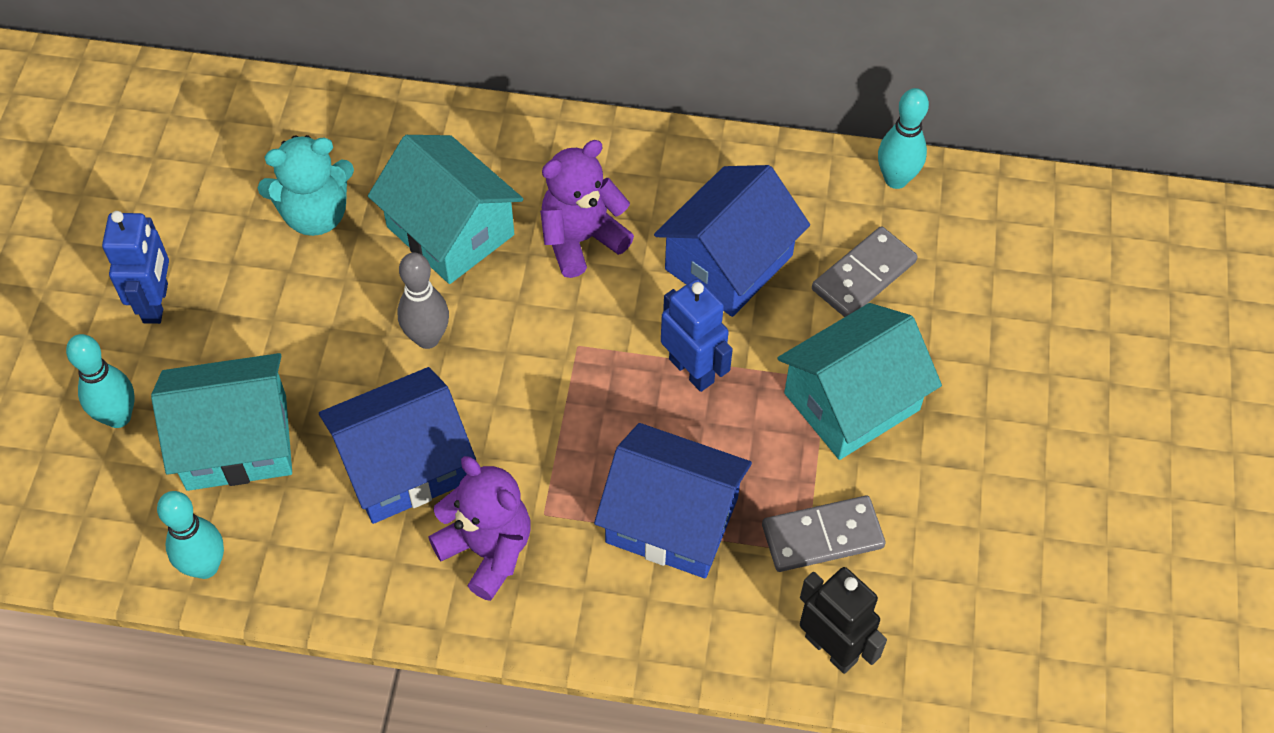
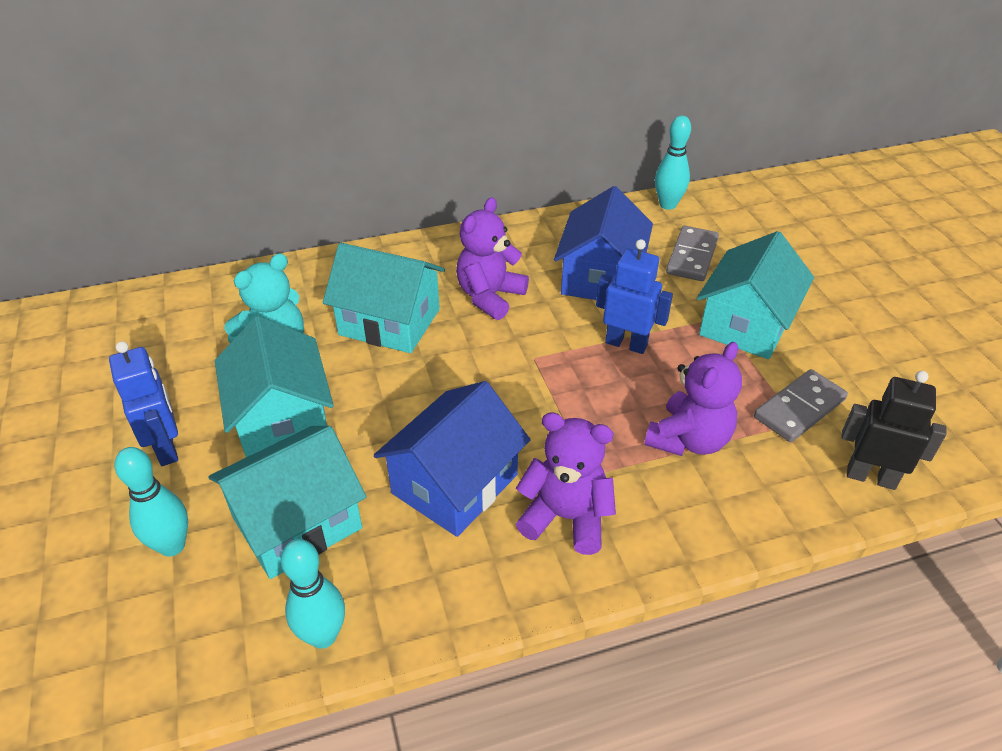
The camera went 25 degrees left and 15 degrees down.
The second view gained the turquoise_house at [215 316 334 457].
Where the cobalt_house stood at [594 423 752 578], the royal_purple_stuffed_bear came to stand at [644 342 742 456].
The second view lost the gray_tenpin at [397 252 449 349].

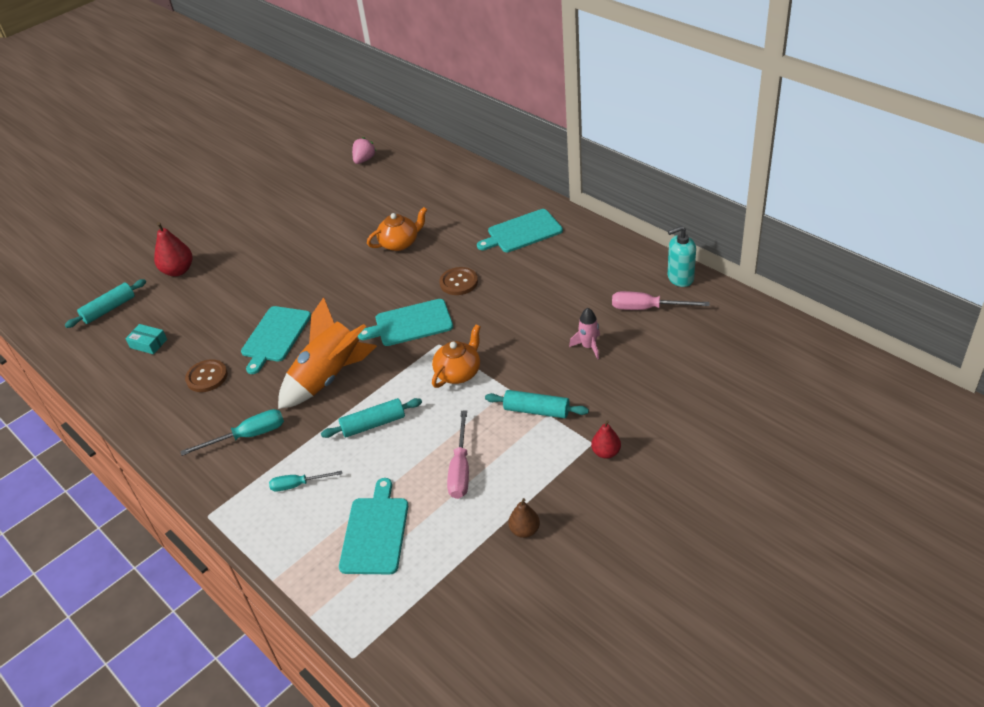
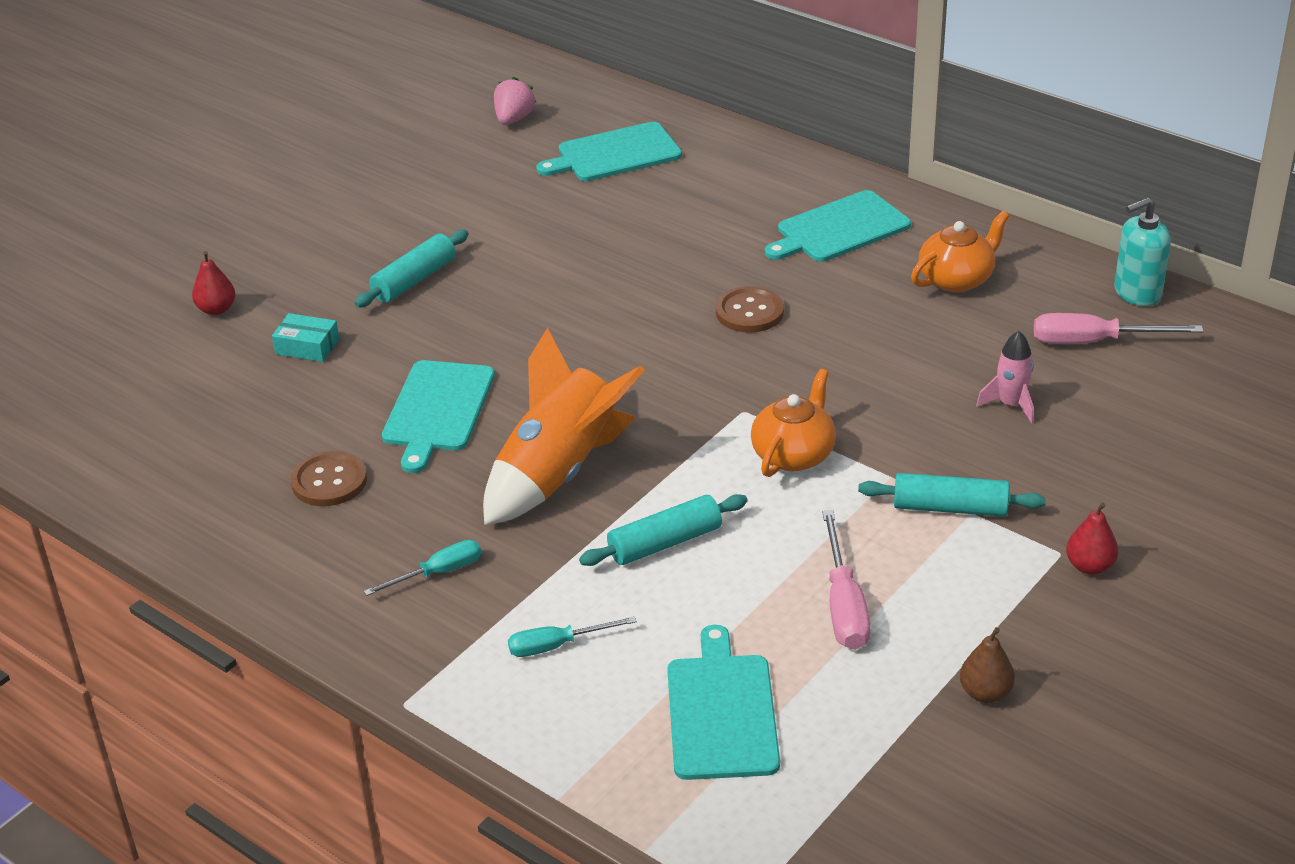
The camera went 10 degrees left and 5 degrees down.
The size of the red_pear_fruit at [154 222 193 276] changed by a factor of 0.62.
The turquoise_box ended up elsewhere, having gone from [125 324 167 354] to [272 313 339 362].
The turquoise_pastry_roller ended up elsewhere, having gone from [65 279 146 328] to [354 230 469 307].
The size of the turquoise_flat_screwdriver at [180 409 284 456] changed by a factor of 0.67.
The turquoise_chopping_board ended up elsewhere, having gone from [358 299 453 346] to [536 122 682 181].
The orange-coloured_teapot ended up elsewhere, having gone from [367 207 427 251] to [911 211 1009 292].

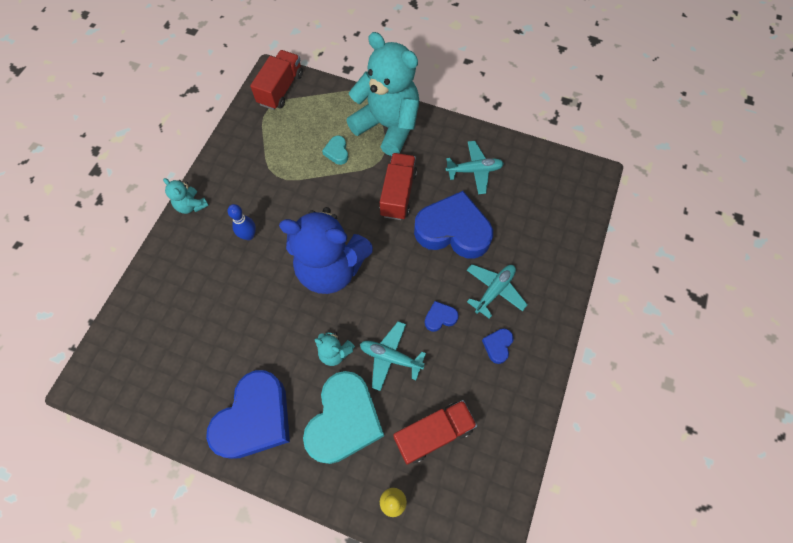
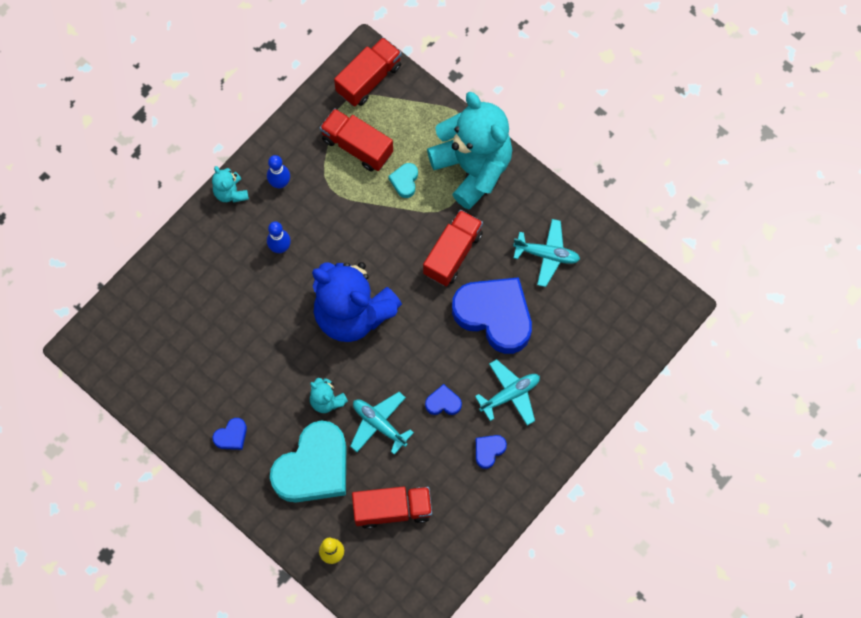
The camera went 20 degrees right and 5 degrees up.
The size of the cobalt_heart at [206 370 290 459] changed by a factor of 0.42.
The second view gained the cobalt_tenpin at [267 155 290 189].
The second view gained the red_truck at [320 108 393 171].

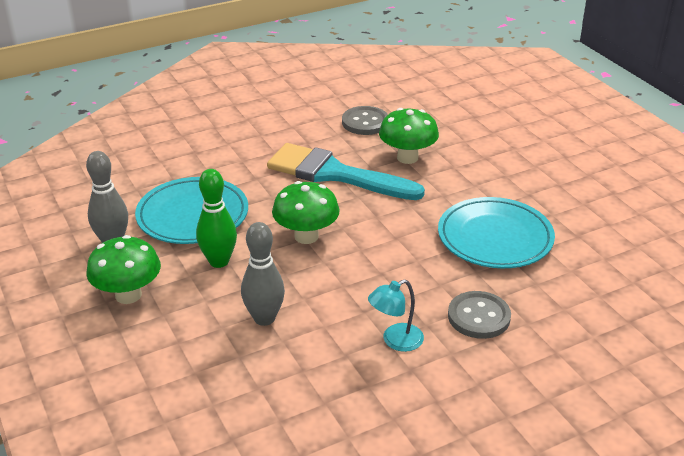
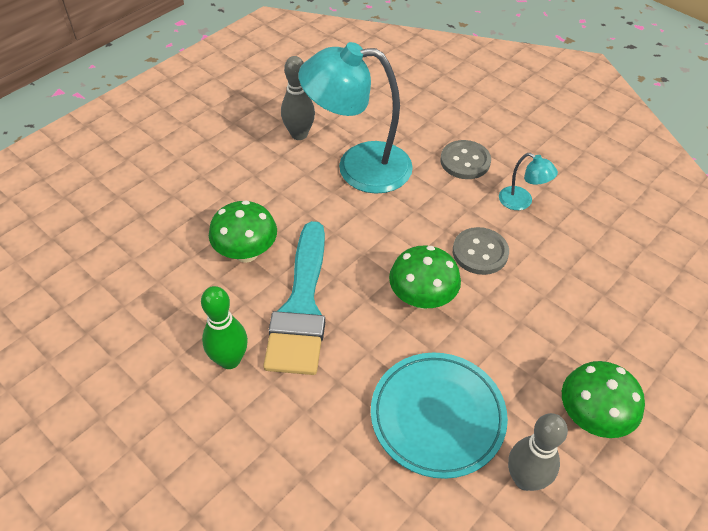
The camera went 110 degrees left and 15 degrees up.
The leaf-green_tenpin ended up elsewhere, having gone from [196 169 237 268] to [201 286 248 369].
The gray_tenpin ended up elsewhere, having gone from [241 222 285 326] to [281 56 315 140].
Where the turquoise_plate stood at [438 197 555 268], the turquoise_desk_lamp came to stand at [298 42 413 194].
The gray_sewing_button ended up elsewhere, having gone from [342 106 388 135] to [453 227 509 275].

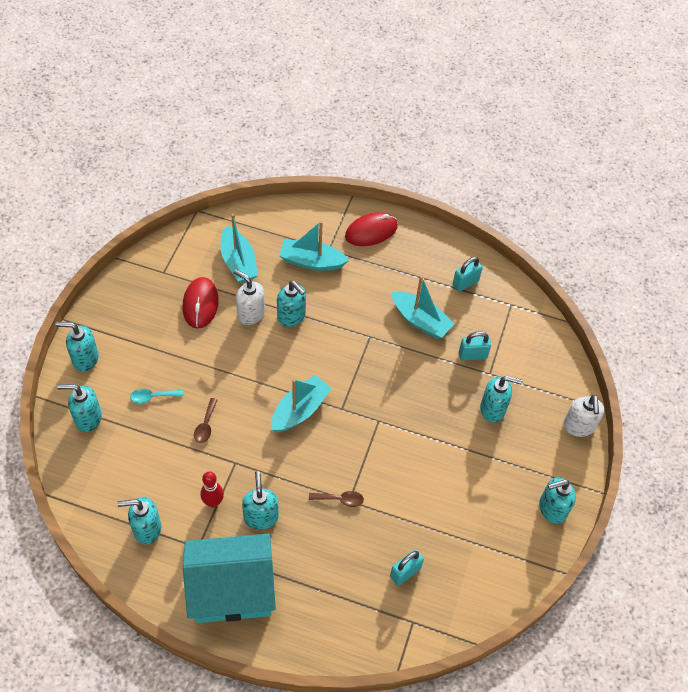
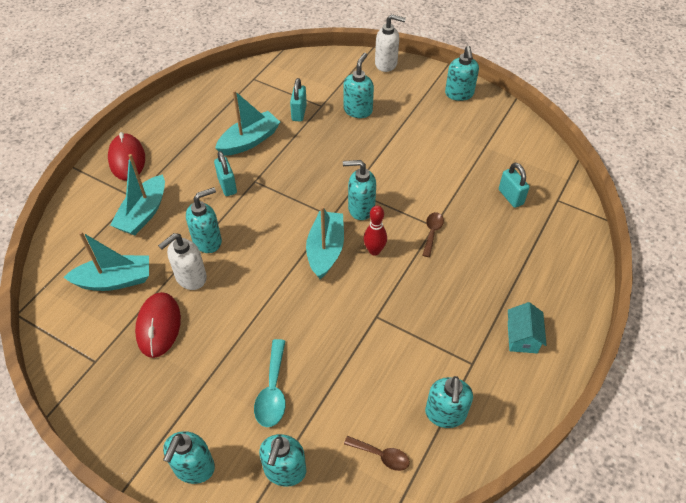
The camera went 75 degrees left and 5 degrees down.
The red_mouse at [182 277 219 329] ended up facing another way, 75 degrees clockwise from before.
The turquoise_padlock ended up elsewhere, having gone from [453 257 483 292] to [214 151 237 196].
The size of the turquoise_teaspoon at [130 389 183 403] changed by a factor of 1.51.
The turquoise_sailboat at [271 375 332 432] ended up facing another way, 45 degrees clockwise from before.
The turquoise_soap_dispenser ended up elsewhere, having gone from [242 471 279 530] to [343 160 376 220].
The dark_brown_teaspoon ended up elsewhere, having gone from [194 398 217 443] to [344 436 410 471].
The red_tenpin ended up elsewhere, having gone from [200 471 224 508] to [364 205 387 256].
The size of the turquoise_house at [183 534 276 623] changed by a factor of 0.43.

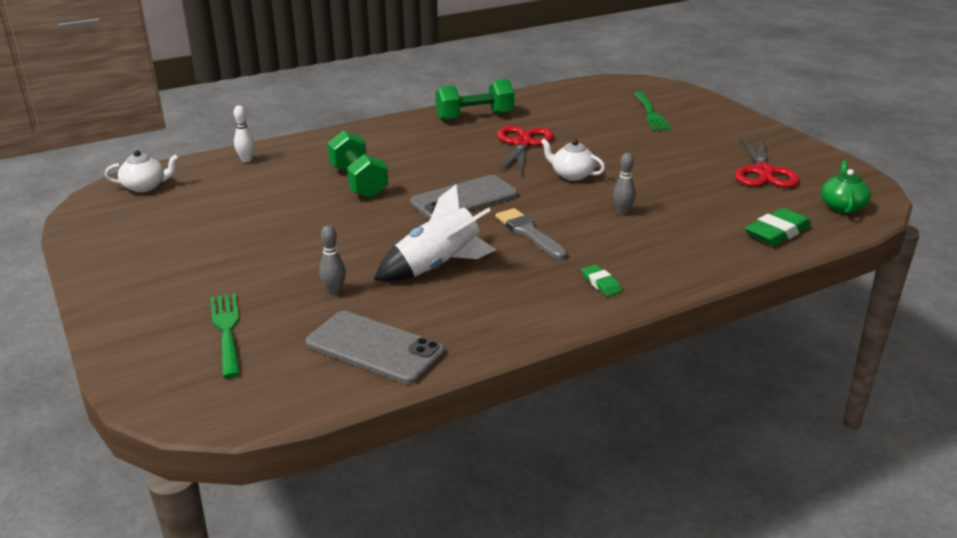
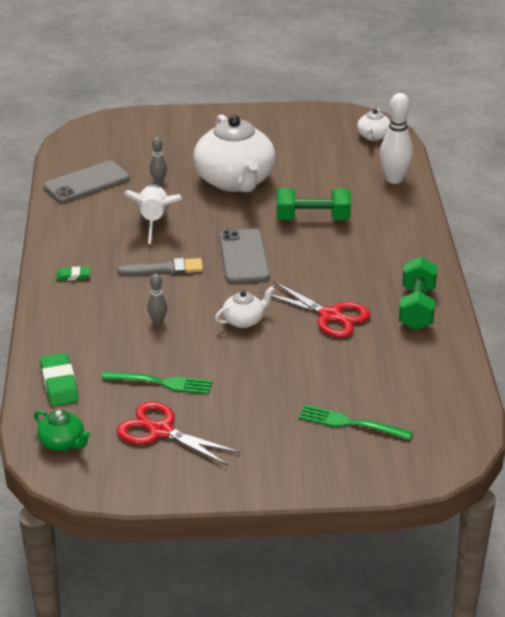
The camera went 115 degrees right and 5 degrees up.
The leaf-green_dinner_fork ended up elsewhere, having gone from [211 294 240 378] to [102 372 212 394].
The second view gained the snow-white_teapot at [193 115 276 192].
The size of the snow-white_tenpin at [234 105 255 162] changed by a factor of 1.92.

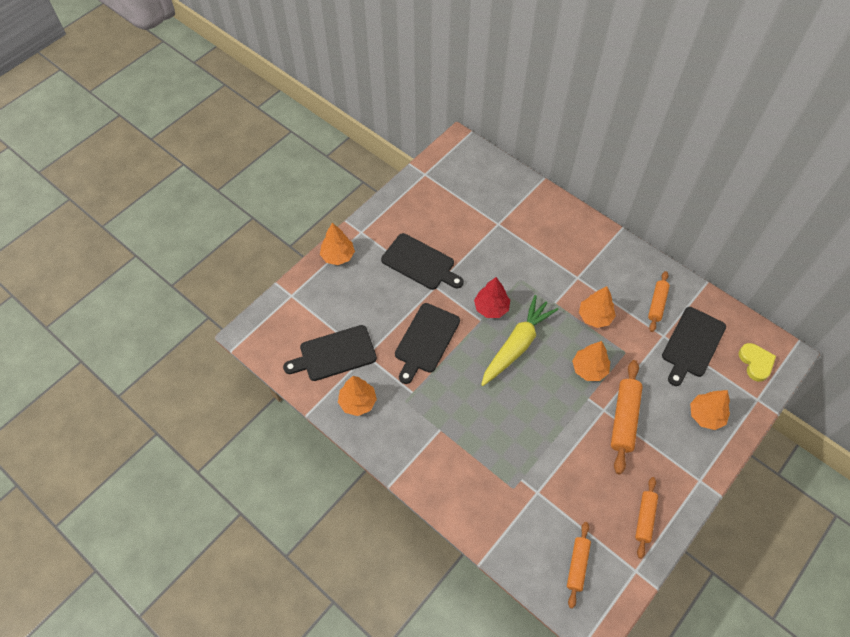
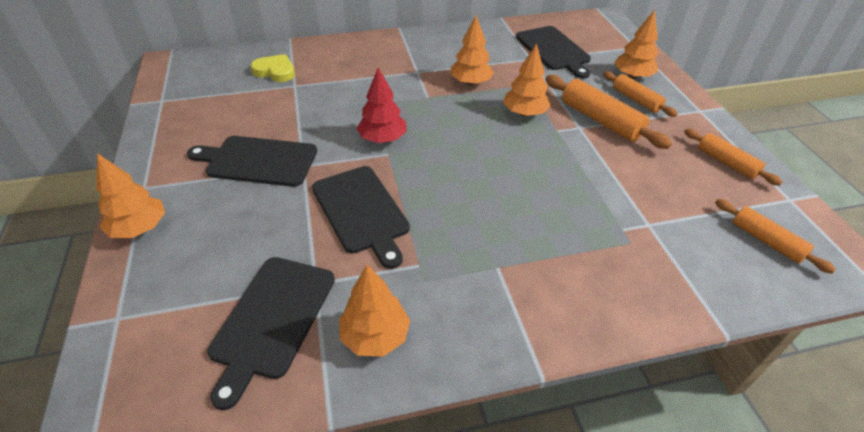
The camera went 55 degrees left and 15 degrees down.
The ebony_chopping_board at [381 233 464 290] ended up facing another way, 150 degrees counterclockwise from before.
The yellow_heart ended up elsewhere, having gone from [739 343 776 382] to [251 54 295 82].
The orange-coloured_pastry_roller ended up elsewhere, having gone from [648 271 670 332] to [603 71 678 117].
The second view lost the yellow_carrot at [481 295 558 386].

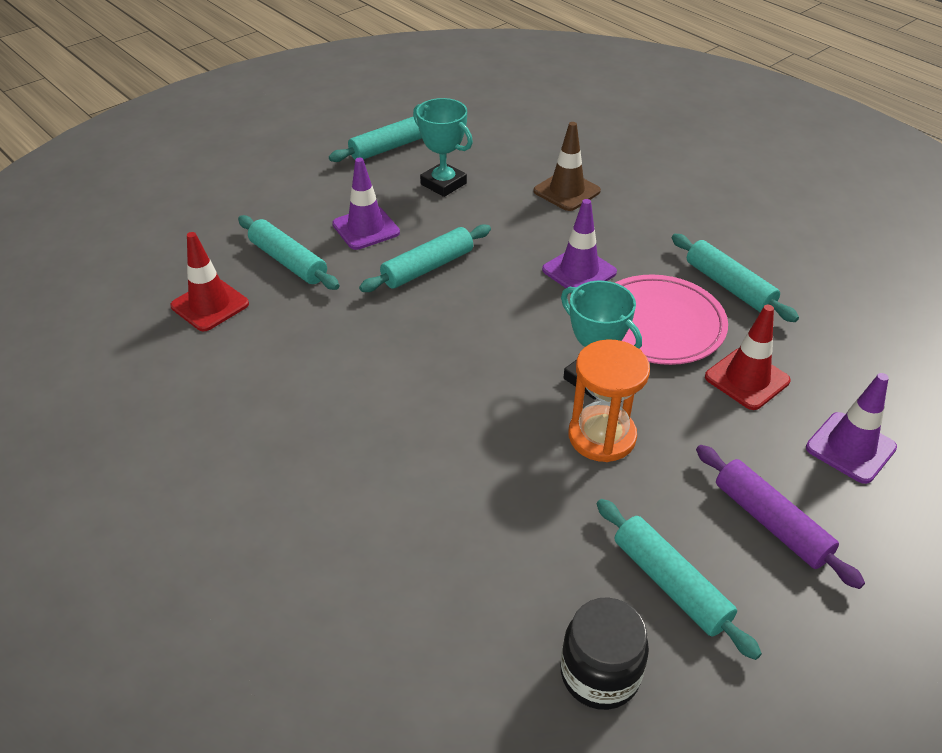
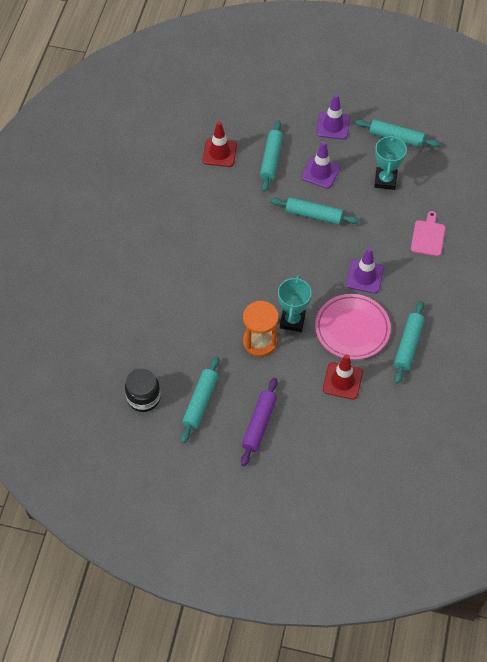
The camera went 55 degrees right and 15 degrees up.
The royal_purple_traffic_cone ended up elsewhere, having gone from [806 373 897 484] to [316 94 350 140].
Where the dark_brown_traffic_cone stood at [533 122 601 211], the pink_chopping_board came to stand at [411 211 445 256].

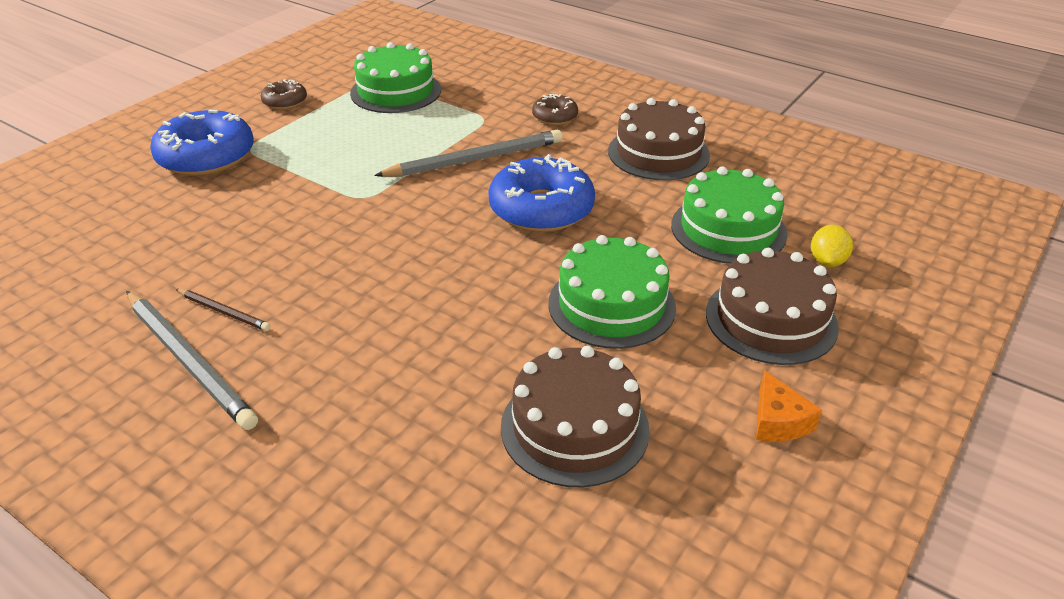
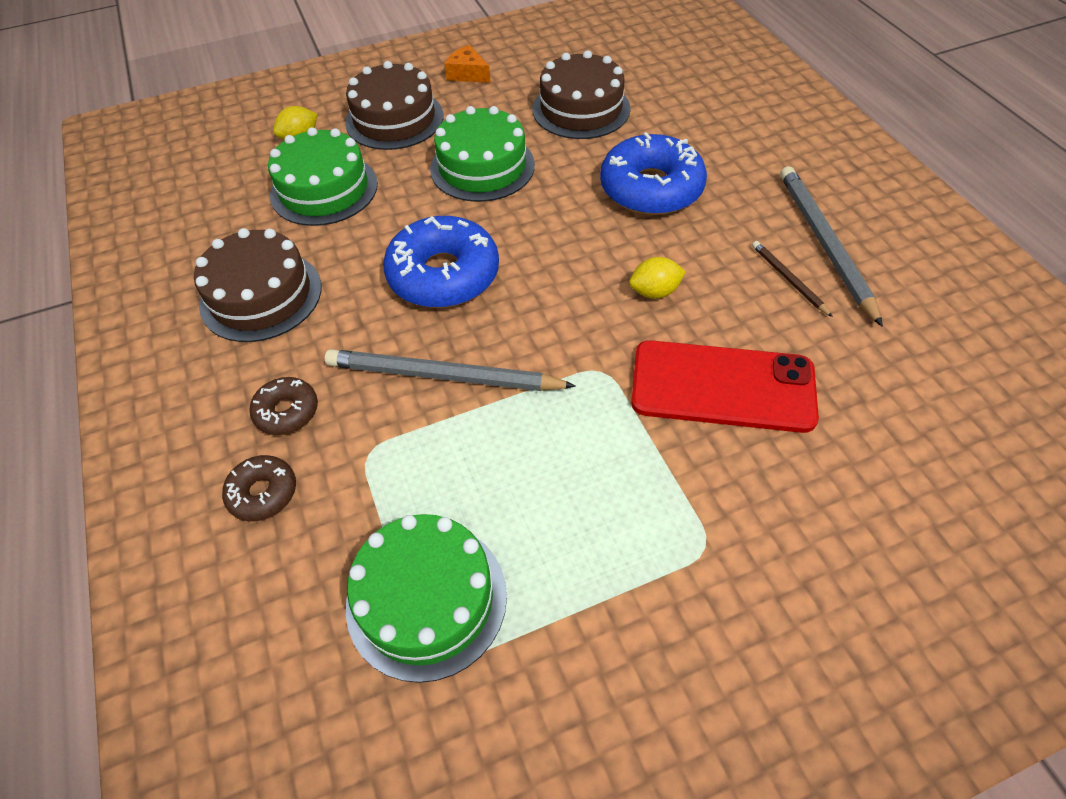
The camera went 145 degrees left and 15 degrees up.
The dark_brown_doughnut ended up elsewhere, having gone from [261 79 307 110] to [222 455 296 521].
The orange-coloured_piece_of_cheese at [756 370 822 442] ended up facing another way, 75 degrees counterclockwise from before.
The cobalt_doughnut ended up elsewhere, having gone from [150 110 254 176] to [600 132 707 215].
The second view gained the yellow_lemon at [629 257 686 299].
The second view gained the red_mobile_phone at [631 340 819 433].

